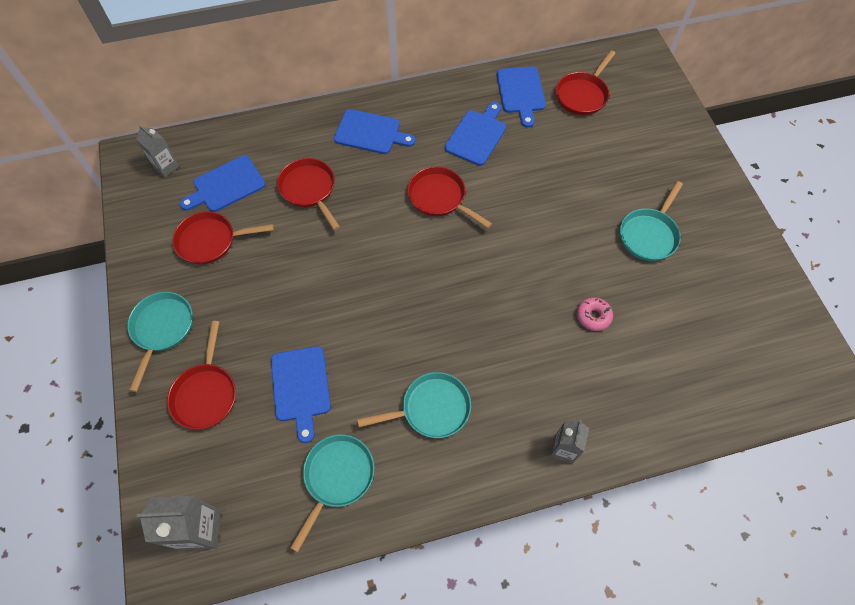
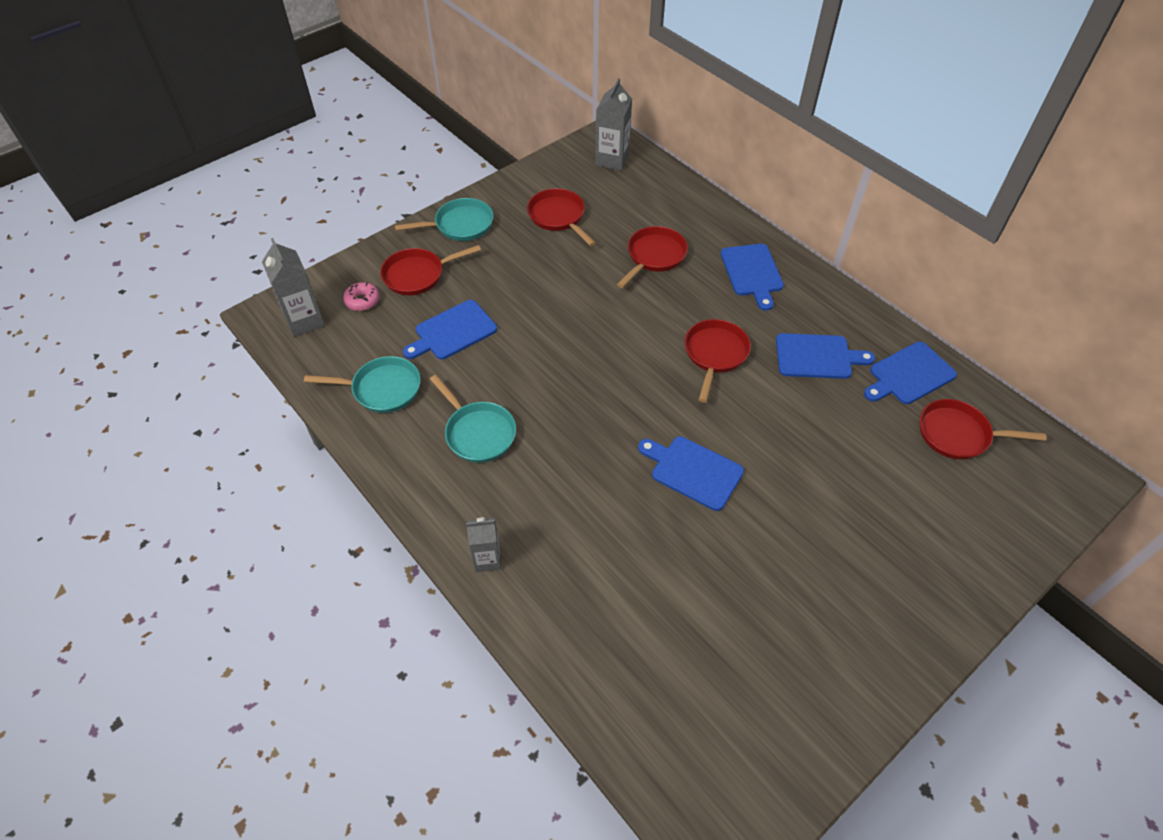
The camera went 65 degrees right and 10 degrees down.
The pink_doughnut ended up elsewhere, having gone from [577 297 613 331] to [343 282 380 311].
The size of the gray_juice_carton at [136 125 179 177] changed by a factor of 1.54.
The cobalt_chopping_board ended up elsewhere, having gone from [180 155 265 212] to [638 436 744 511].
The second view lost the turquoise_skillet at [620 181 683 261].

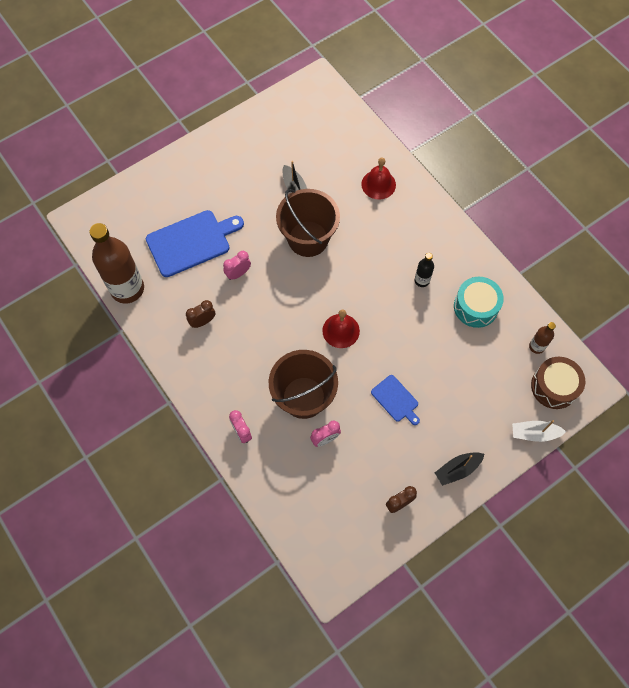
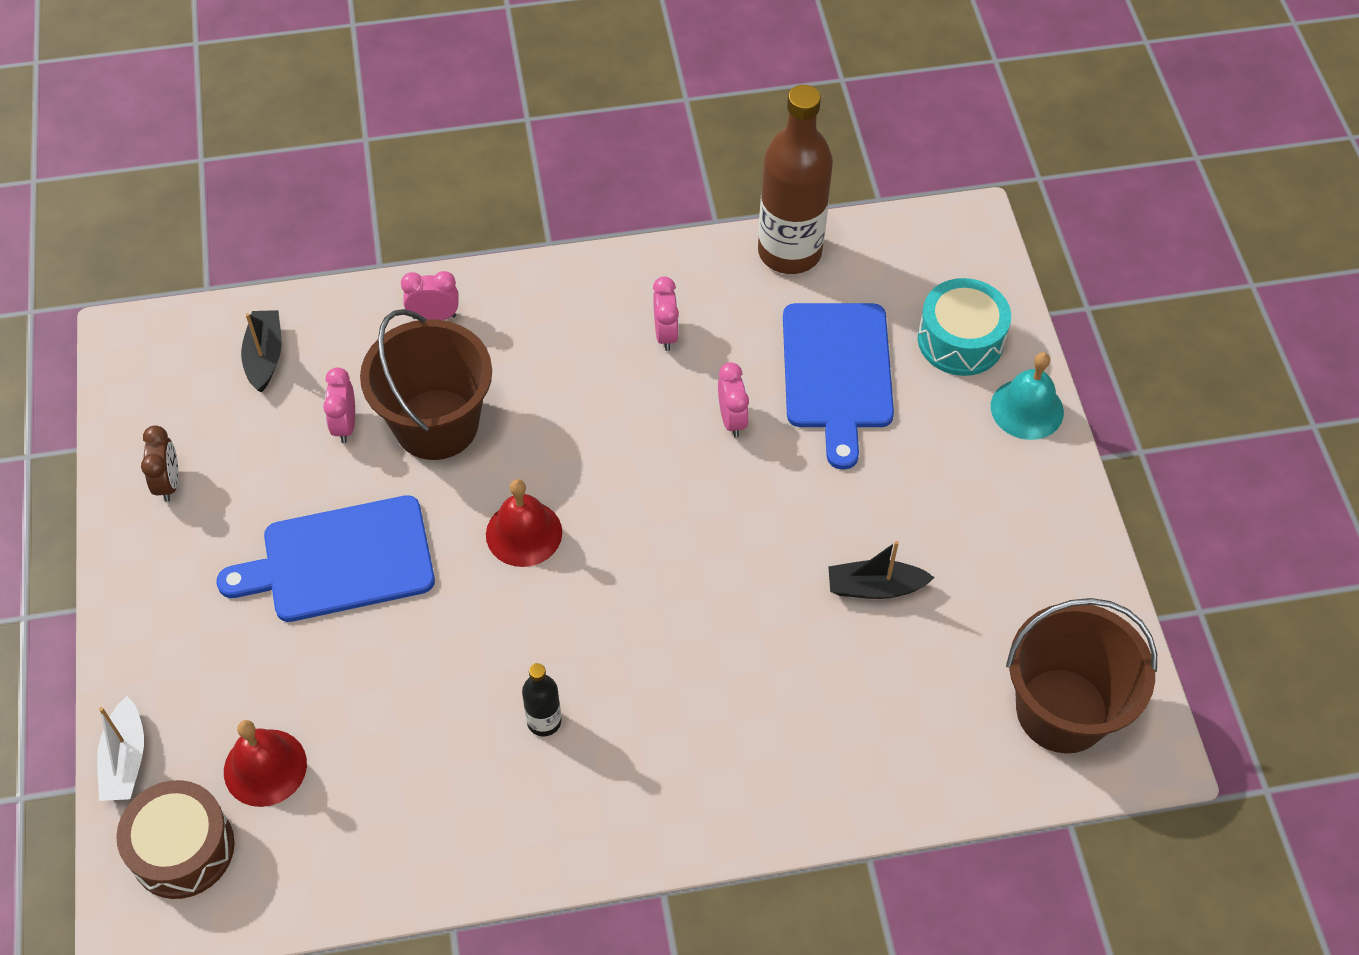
The camera went 115 degrees right and 10 degrees down.
The snow-white_sailboat at [512 420 566 442] ended up facing another way, 150 degrees clockwise from before.
The size of the cobalt_chopping_board at [371 375 420 425] changed by a factor of 1.88.
The red_bell ended up elsewhere, having gone from [361 158 396 200] to [224 720 307 807].
The ebony_sailboat ended up elsewhere, having gone from [435 452 484 486] to [241 310 282 392].
What was the dark_brown_clock at [186 300 215 328] turned into the pink_clock at [653 276 679 351].
The turquoise_drum ended up elsewhere, having gone from [454 277 504 328] to [918 278 1011 376].
The second view gained the turquoise_bell at [991 352 1064 440].
The dark_brown_sand_bucket ended up elsewhere, having gone from [276 189 340 257] to [1006 598 1157 753].
The second view lost the dark_brown_flask at [529 322 556 354].

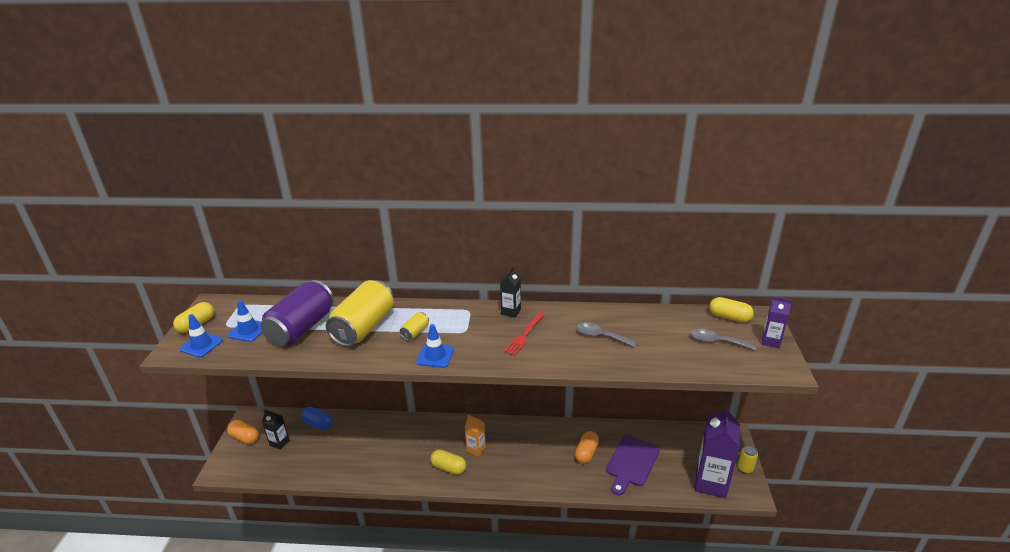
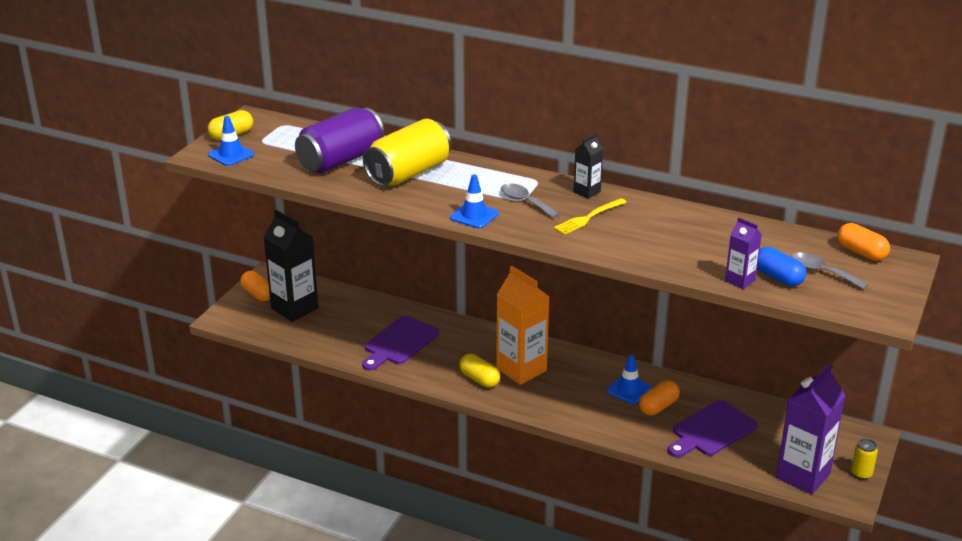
The camera went 20 degrees right and 0 degrees up.
The size of the ebony_juice_carton at [262 410 289 450] changed by a factor of 1.98.
The second view gained the royal_purple_chopping_board at [362 316 439 371].
The size of the orange-coloured_juice_carton at [465 415 486 457] changed by a factor of 1.98.
The gray_teaspoon ended up elsewhere, having gone from [576 322 636 347] to [501 183 559 218].
What was the red_dinner_fork at [504 312 545 356] turned into the yellow_dinner_fork at [554 198 627 235].
The cobalt_traffic_cone ended up elsewhere, having gone from [228 300 262 342] to [607 355 652 404].
The royal_purple_juice_carton ended up elsewhere, having gone from [762 296 792 348] to [725 217 762 289].
The cobalt_pill ended up elsewhere, having gone from [301 407 332 430] to [757 247 806 286].
What was the yellow_pill at [709 297 754 323] turned into the orange-coloured_pill at [837 223 890 261].
The second view lost the yellow_soda_can at [400 312 429 340].

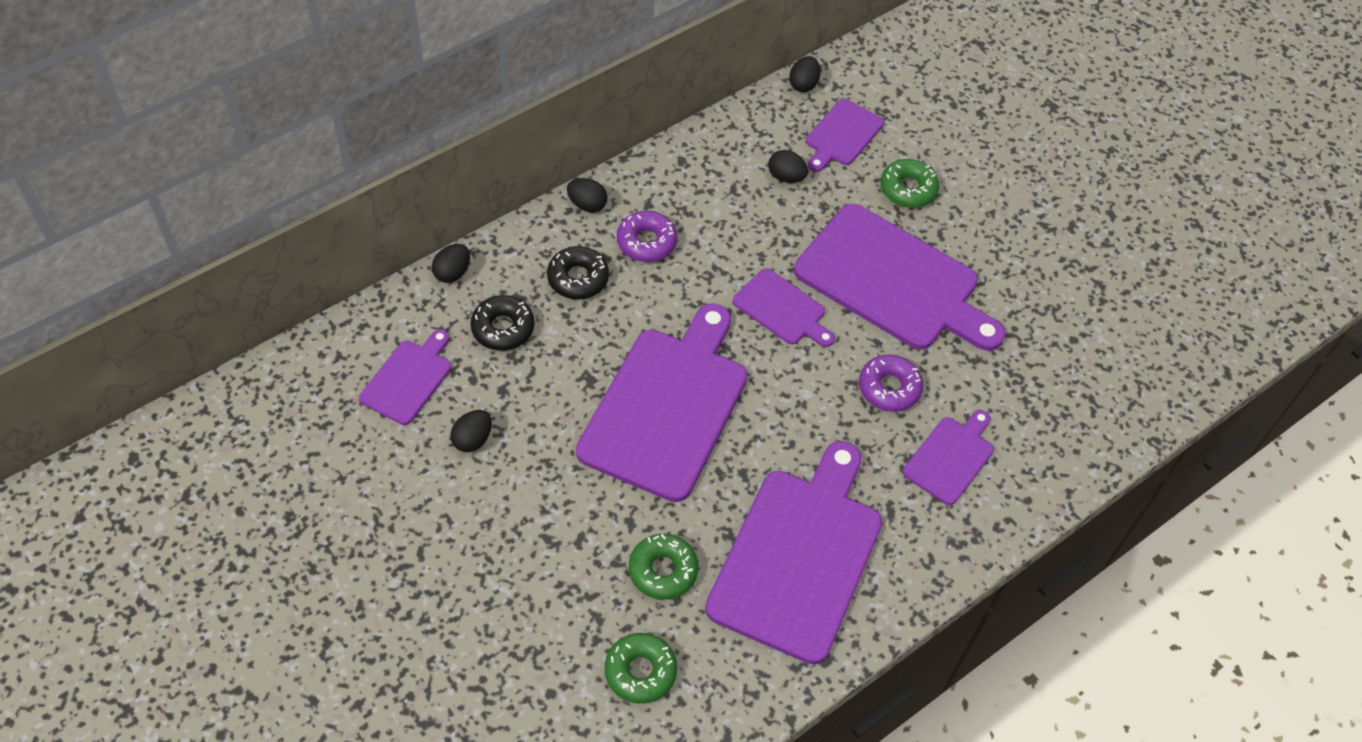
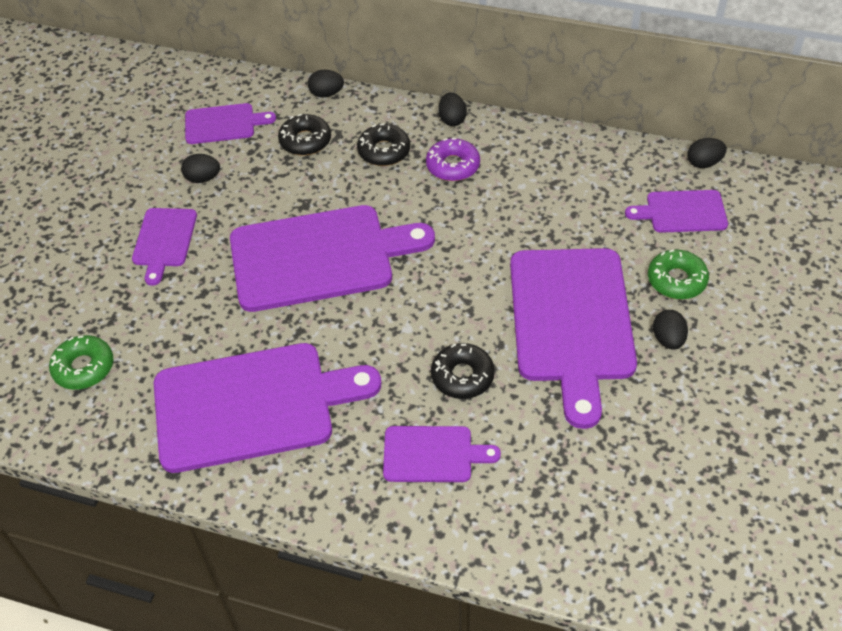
The camera went 60 degrees right and 5 degrees down.
The royal_purple_chopping_board ended up elsewhere, having gone from [733 268 835 347] to [132 208 197 286].
What was the royal_purple_doughnut at [859 354 923 412] turned into the ebony_doughnut at [431 343 495 399].
The ebony_egg ended up elsewhere, having gone from [768 150 808 183] to [653 310 688 350].
The second view lost the leaf-green_doughnut at [629 534 698 600].

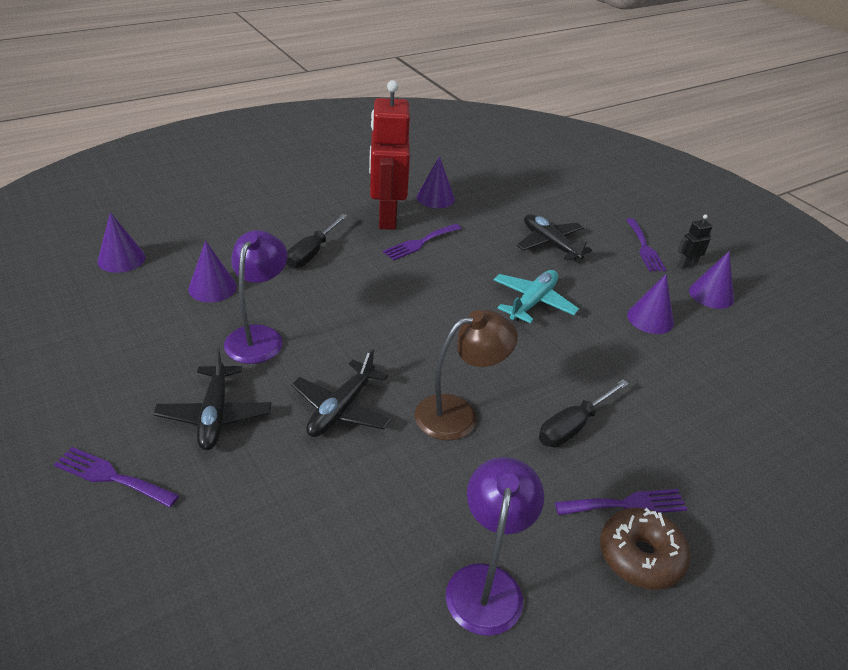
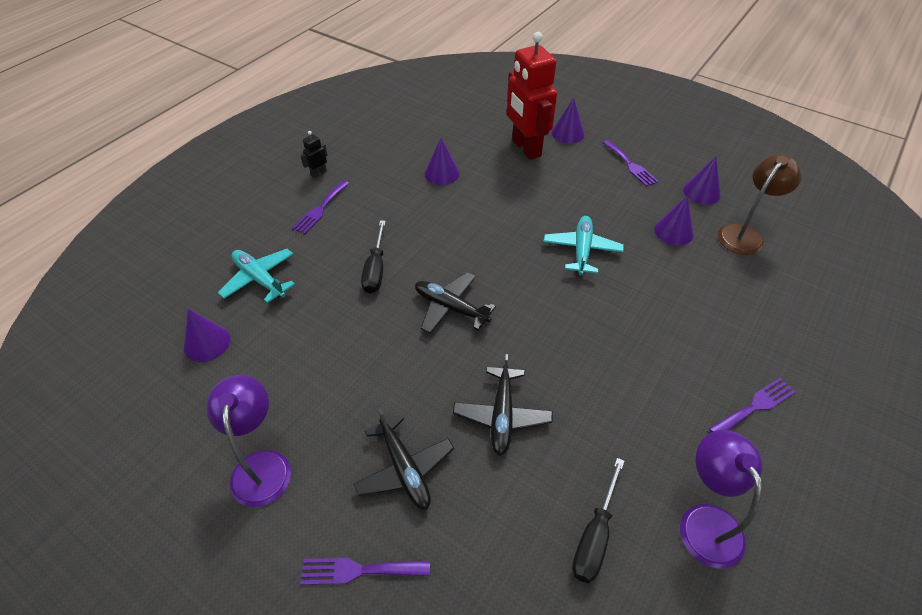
The camera went 20 degrees left and 10 degrees up.
The royal_purple_desk_lamp ended up elsewhere, having gone from [224 230 287 364] to [206 375 291 507].
The second view gained the turquoise_plane at [218 249 295 303].
The royal_purple_dinner_fork ended up elsewhere, having gone from [383 223 462 261] to [292 180 350 234].
The ebony_robot ended up elsewhere, having gone from [677 214 713 269] to [300 131 328 178].
The ebony_plane ended up elsewhere, having gone from [516 214 592 261] to [415 272 496 333].
The red_robot ended up elsewhere, having gone from [369 80 410 230] to [507 32 557 160].
The royal_purple_cone ended up elsewhere, having gone from [188 240 237 302] to [552 98 585 144].
The ebony_flat_screwdriver ended up elsewhere, having gone from [539 379 629 447] to [572 458 624 583].
The dark_brown_desk_lamp ended up elsewhere, having gone from [415 310 518 440] to [718 154 802 255].
The second view lost the dark_brown_doughnut at [600 508 690 590].

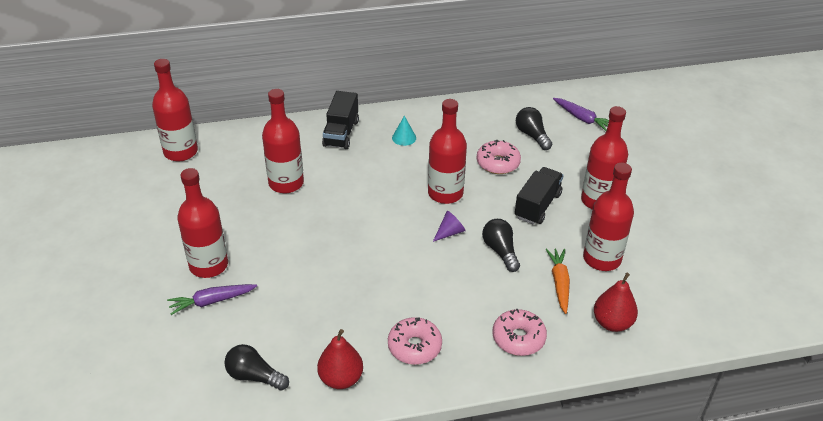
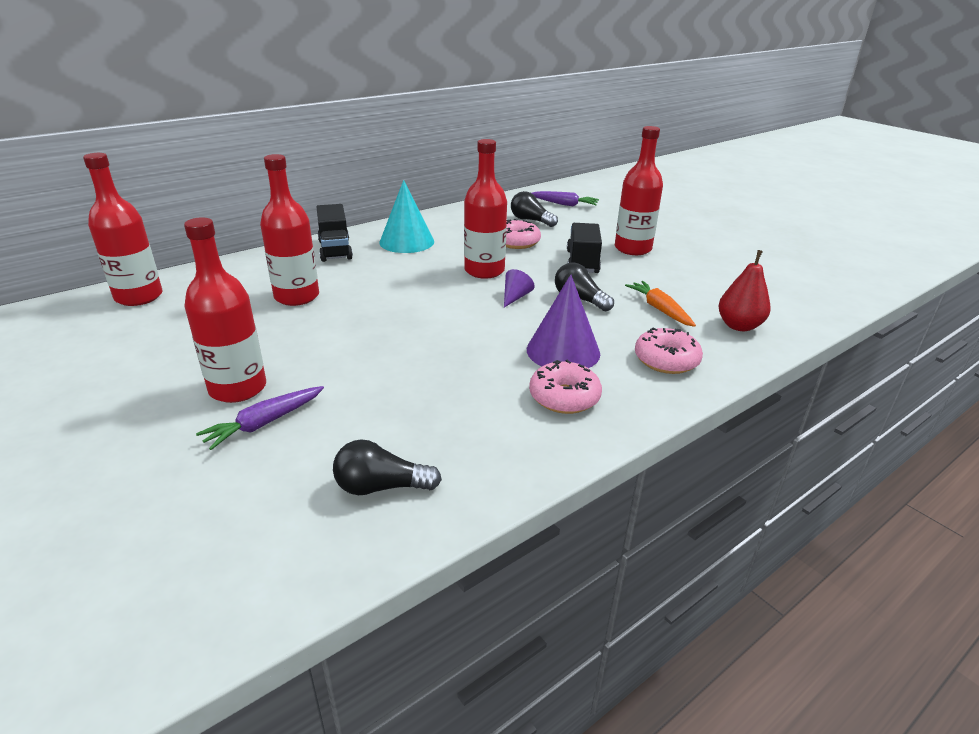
The camera went 25 degrees left and 10 degrees down.
The size of the turquoise_cone at [392 116 416 146] changed by a factor of 2.01.
The second view gained the royal_purple_cone at [527 274 600 368].
The second view lost the red_pear_fruit at [317 329 363 389].
The second view lost the red_flask at [583 163 634 271].

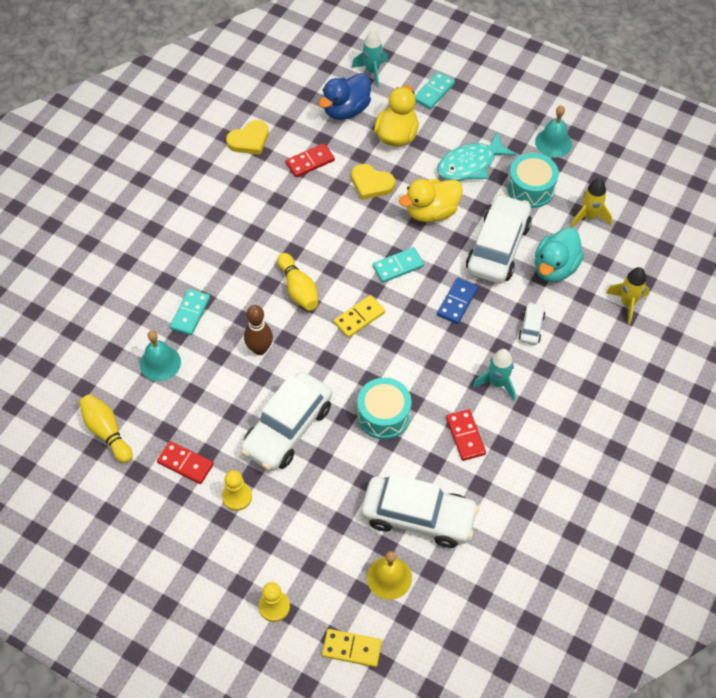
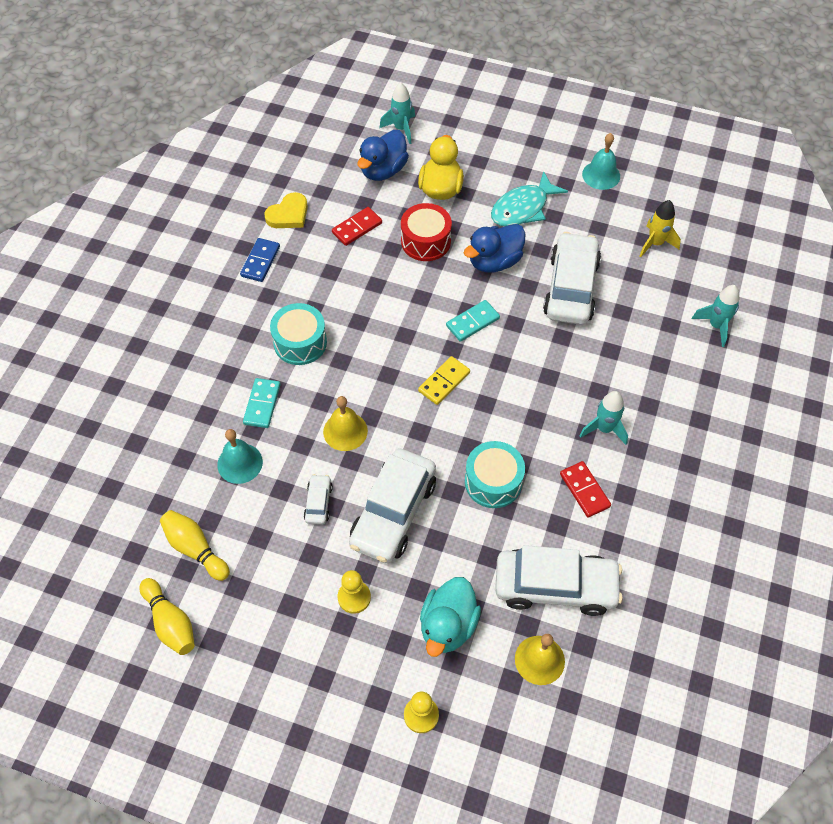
The camera went 10 degrees left and 0 degrees up.
The yellow_tenpin ended up elsewhere, having gone from [277 253 318 311] to [139 578 195 655].
The cobalt_domino ended up elsewhere, having gone from [437 278 478 324] to [240 238 280 282].
The turquoise_drum ended up elsewhere, having gone from [507 153 559 208] to [270 303 327 365].
The snow-white_toy_car ended up elsewhere, having gone from [519 302 545 345] to [304 474 333 525].
Where the dark_brown_tenpin stood at [244 305 273 355], the yellow_bell came to stand at [323 396 368 451].
Where the yellow_heart stood at [351 164 395 200], the red_drum came to stand at [401 203 452 261].
The turquoise_rubber_duck ended up elsewhere, having gone from [535 227 584 282] to [420 577 481 657].
What was the yellow_rubber_duck at [399 179 463 223] turned into the cobalt_rubber_duck at [464 224 526 273].
What was the yellow_spaceship at [606 267 650 324] turned into the turquoise_spaceship at [692 285 739 347].
The second view lost the red_domino at [157 441 214 484].
The second view lost the yellow_domino at [322 629 382 667].
The second view lost the turquoise_domino at [415 72 455 109].

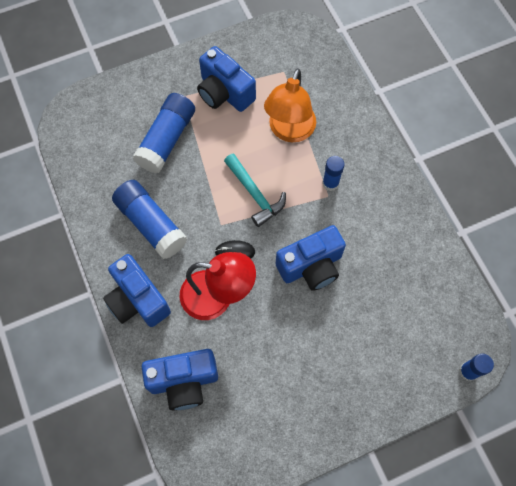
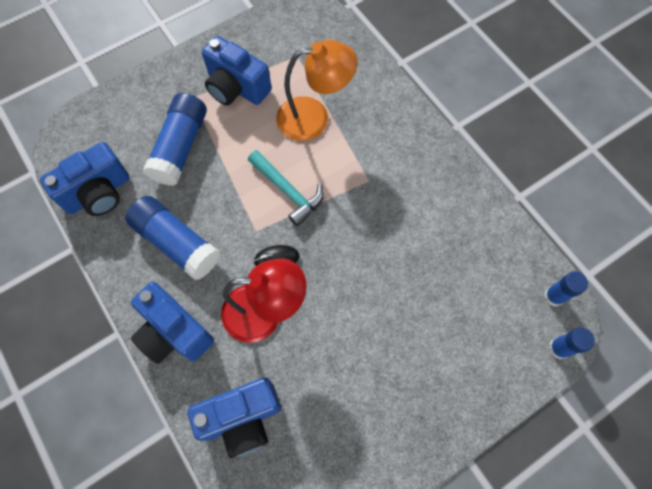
The camera went 10 degrees left and 0 degrees up.
The cobalt_compact_camera ended up elsewhere, having gone from [276 225 346 291] to [40 142 130 216].
The orange-coloured_desk_lamp at [264 68 316 142] ended up facing another way, 105 degrees counterclockwise from before.
The cobalt_glue ended up elsewhere, having gone from [322 156 345 191] to [544 271 588 306].

